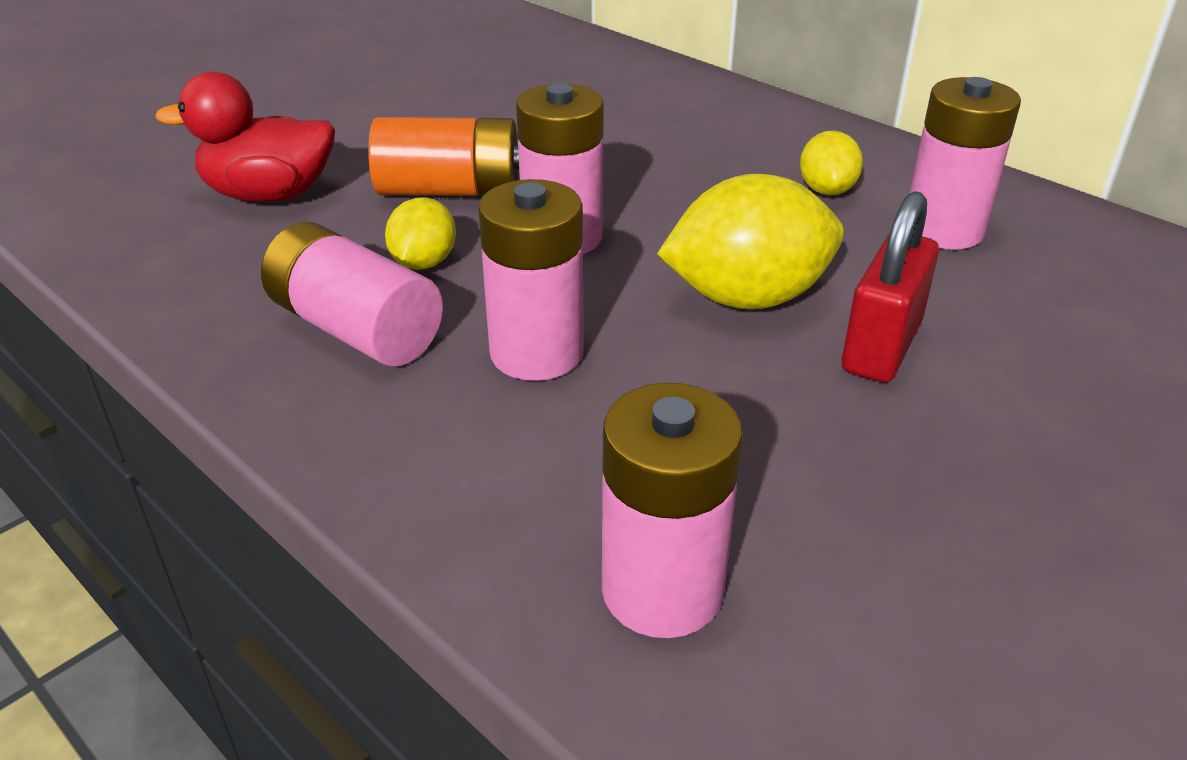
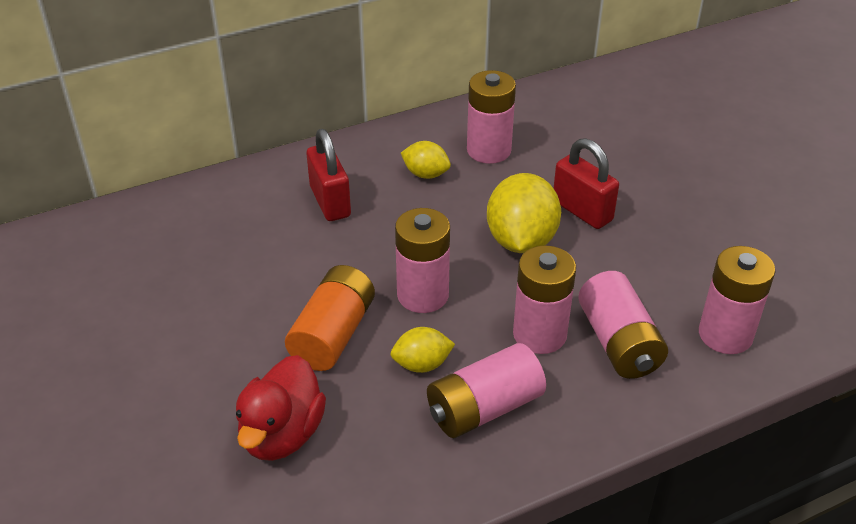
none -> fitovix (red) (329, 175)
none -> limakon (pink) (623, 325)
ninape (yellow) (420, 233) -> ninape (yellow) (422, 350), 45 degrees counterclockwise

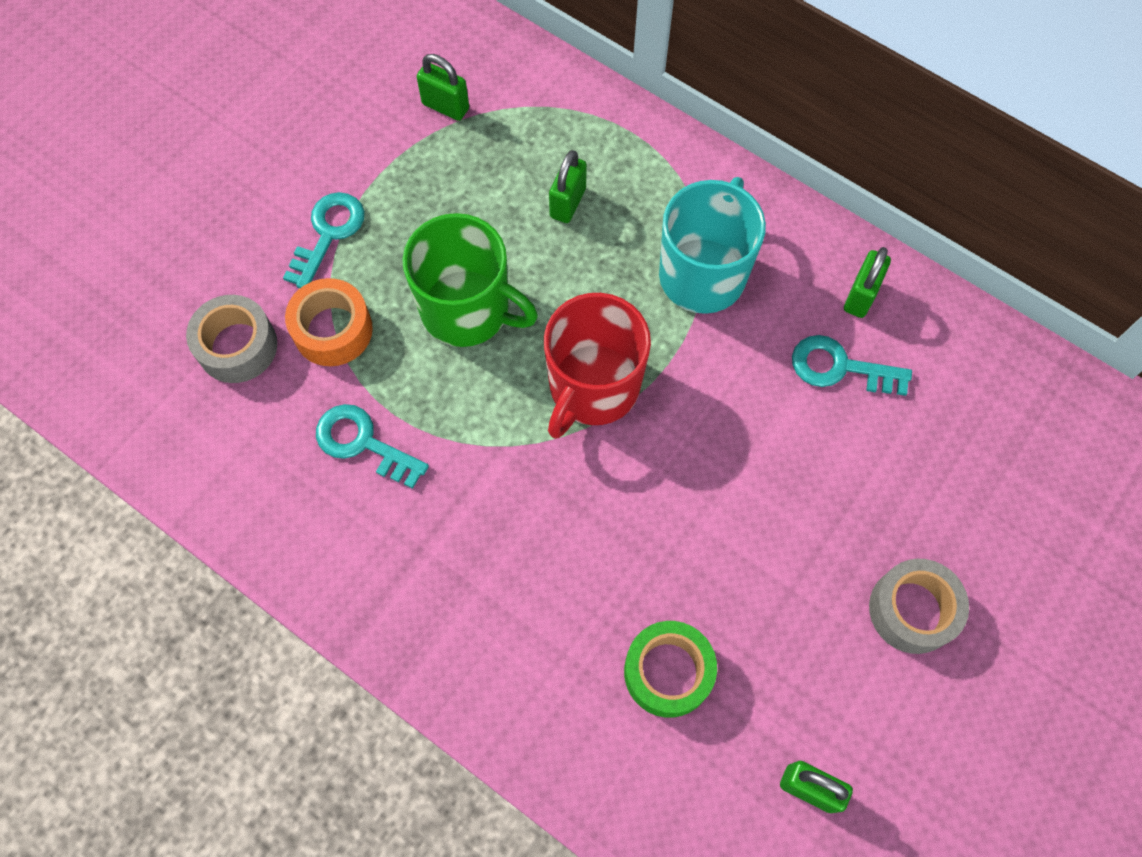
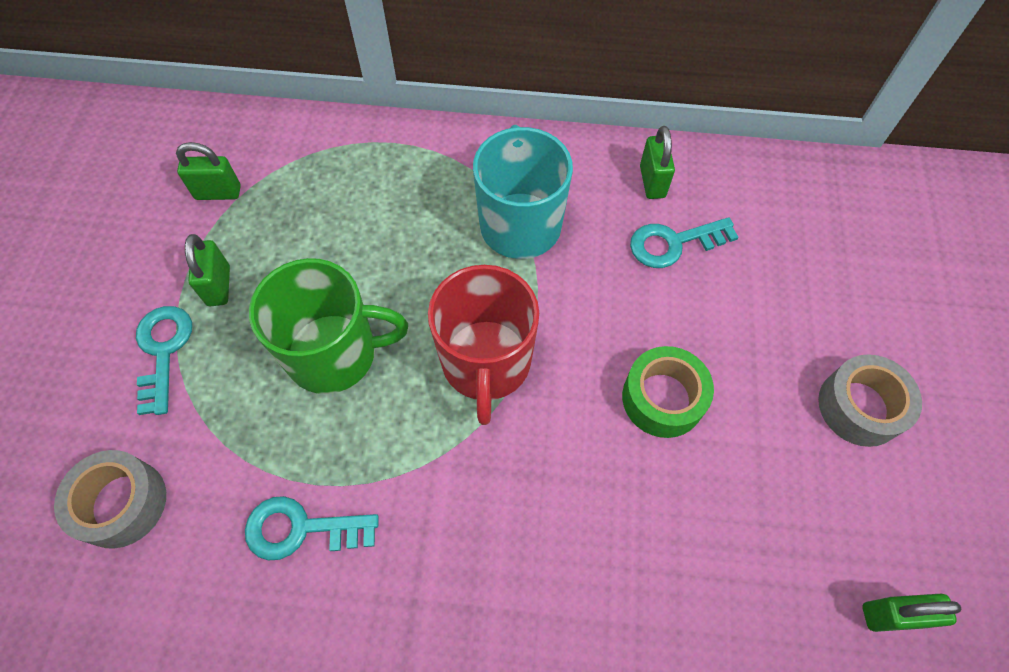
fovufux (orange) (329, 322) -> none
fitovix (green) (568, 186) -> fitovix (green) (207, 270), moved
fovufux (green) (670, 669) -> fovufux (green) (668, 392), moved

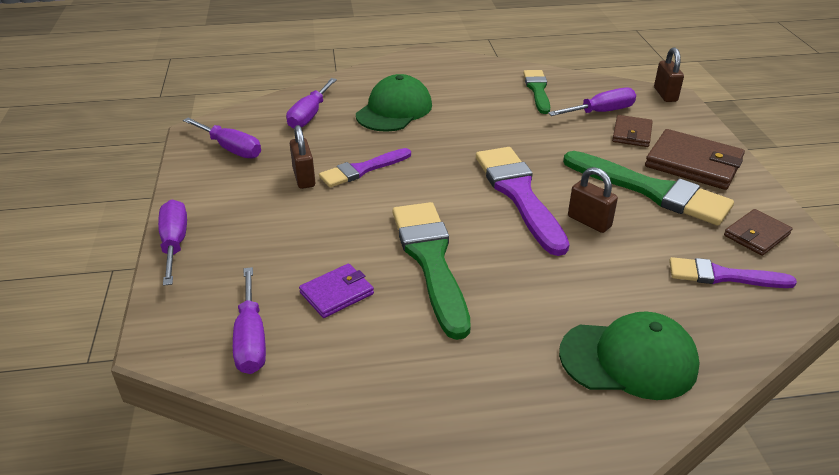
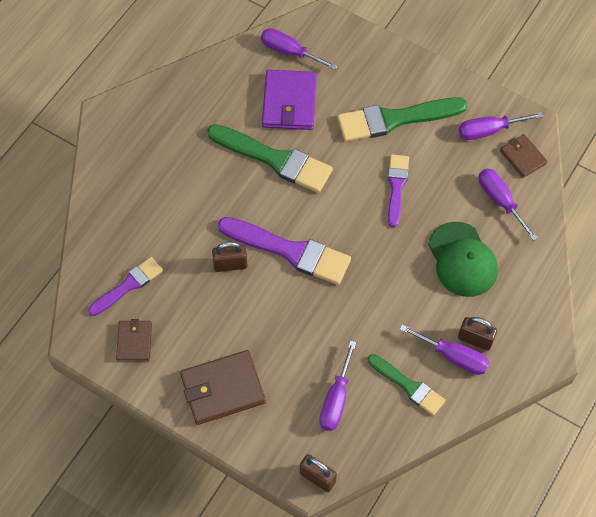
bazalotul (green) (629, 355) -> none
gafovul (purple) (172, 242) -> gafovul (purple) (444, 349), moved
fitovix (brown) (302, 157) -> fitovix (brown) (477, 334), moved
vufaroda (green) (648, 188) -> vufaroda (green) (402, 119), moved
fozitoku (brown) (632, 131) -> fozitoku (brown) (524, 156), moved
fozitoku (purple) (336, 290) -> fozitoku (purple) (289, 100), x1.70

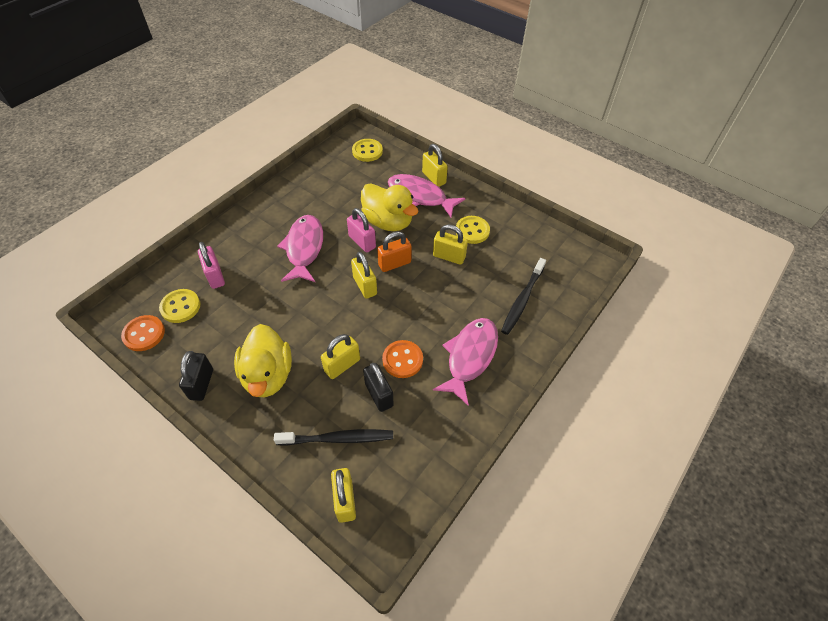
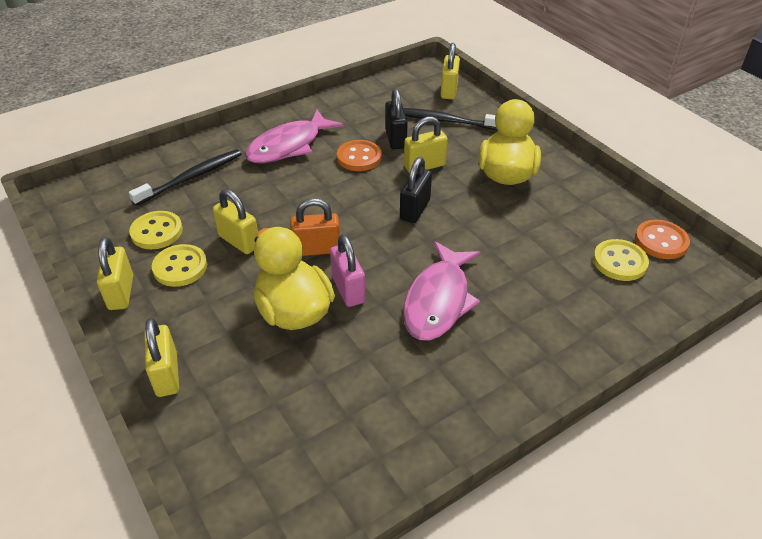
fitovix (pink) (211, 265) -> none
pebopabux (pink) (427, 195) -> none
fitovix (black) (196, 376) -> fitovix (black) (416, 190), moved
fitovix (yellow) (364, 275) -> fitovix (yellow) (115, 273), moved
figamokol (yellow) (367, 150) -> figamokol (yellow) (156, 230), moved

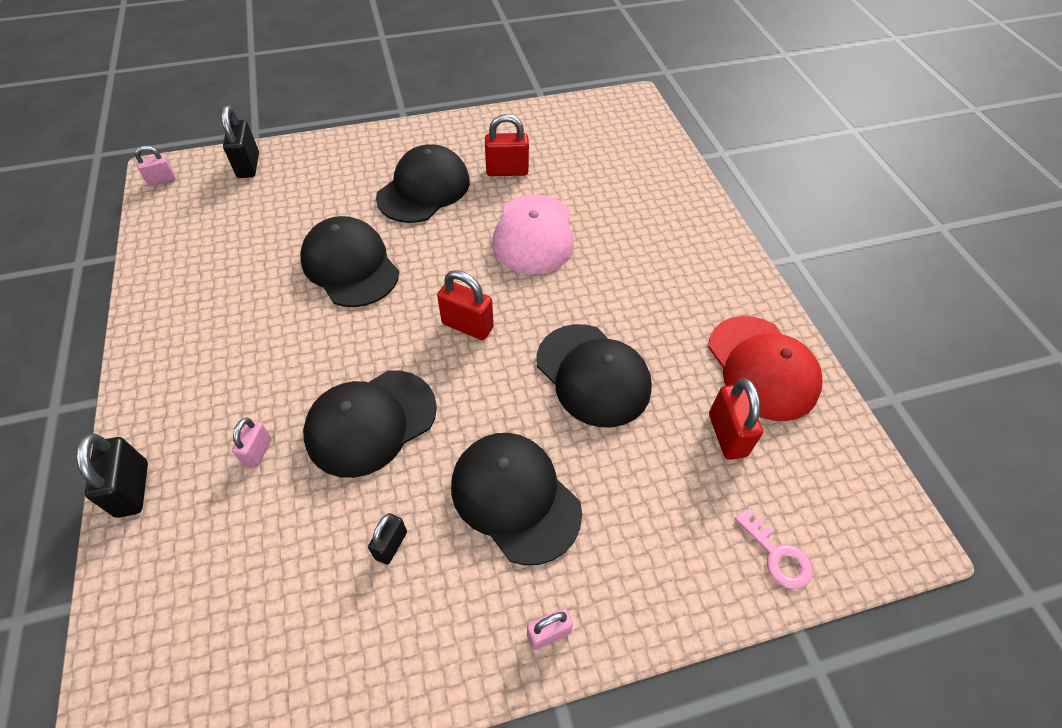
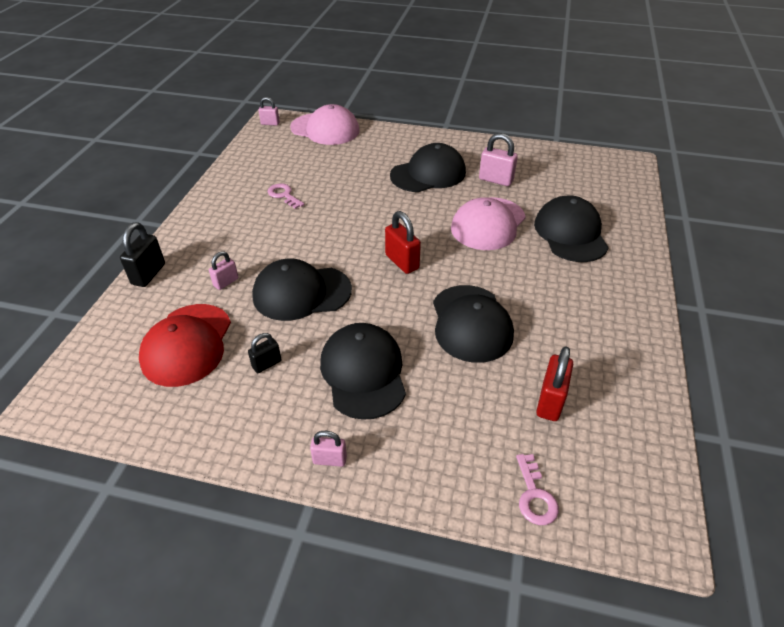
none -> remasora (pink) (286, 196)
bazalotul (black) (349, 261) -> bazalotul (black) (571, 228), moved
bazalotul (red) (765, 368) -> bazalotul (red) (185, 345), moved
fitovix (black) (240, 142) -> bazalotul (pink) (324, 124)
fitovix (red) (507, 145) -> fitovix (pink) (498, 159)

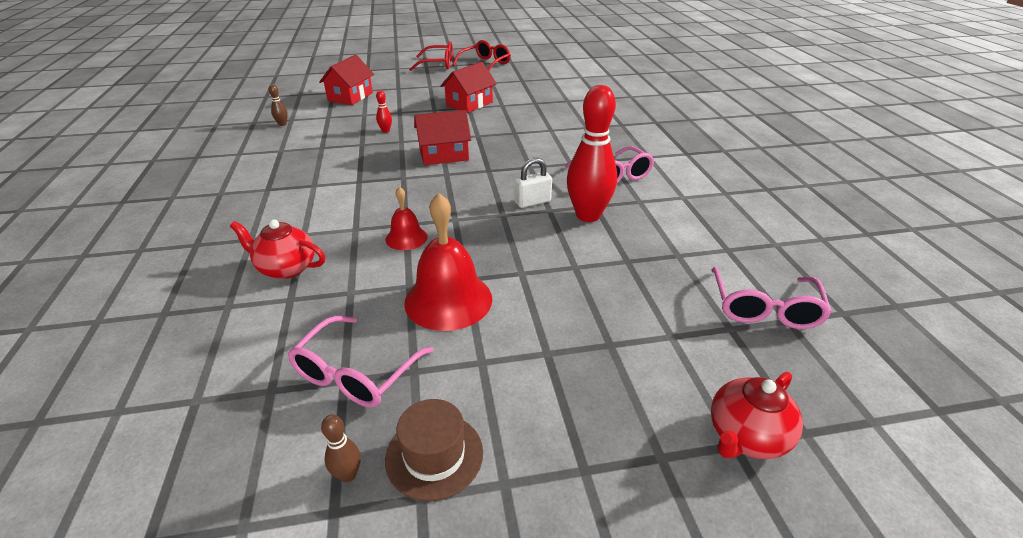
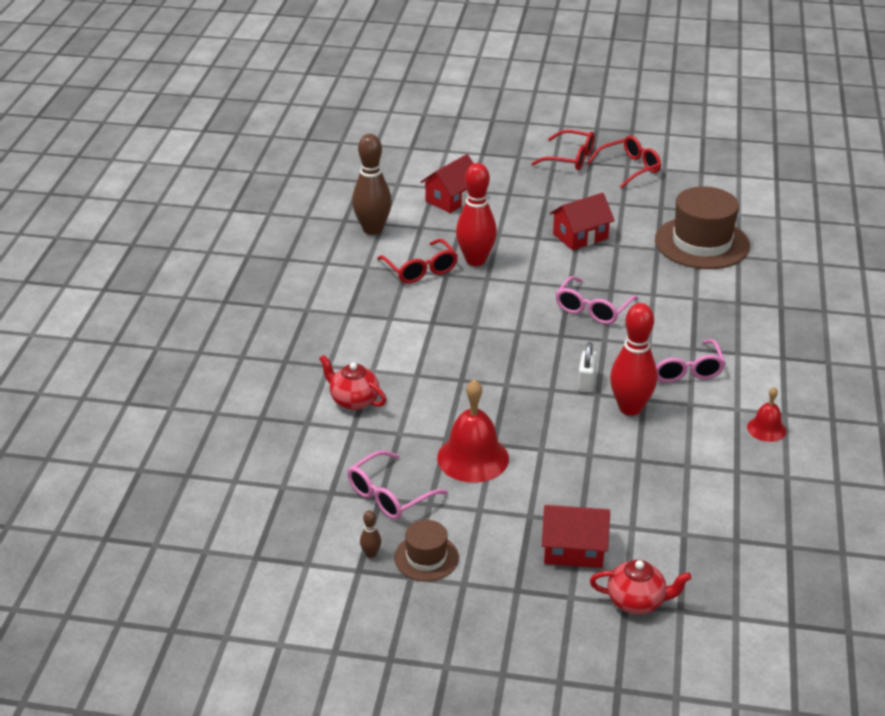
none -> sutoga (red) (417, 261)
none -> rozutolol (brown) (702, 227)
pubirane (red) (407, 218) -> pubirane (red) (766, 414), moved
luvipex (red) (442, 137) -> luvipex (red) (576, 536), moved
sutoga (pink) (771, 298) -> sutoga (pink) (596, 300), moved
fitovix (white) (533, 183) -> fitovix (white) (587, 367), 75 degrees counterclockwise
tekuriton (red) (757, 415) -> tekuriton (red) (641, 587), 150 degrees counterclockwise
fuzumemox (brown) (278, 105) -> fuzumemox (brown) (372, 184), x2.45
fuzumemox (red) (384, 111) -> fuzumemox (red) (476, 214), x2.45

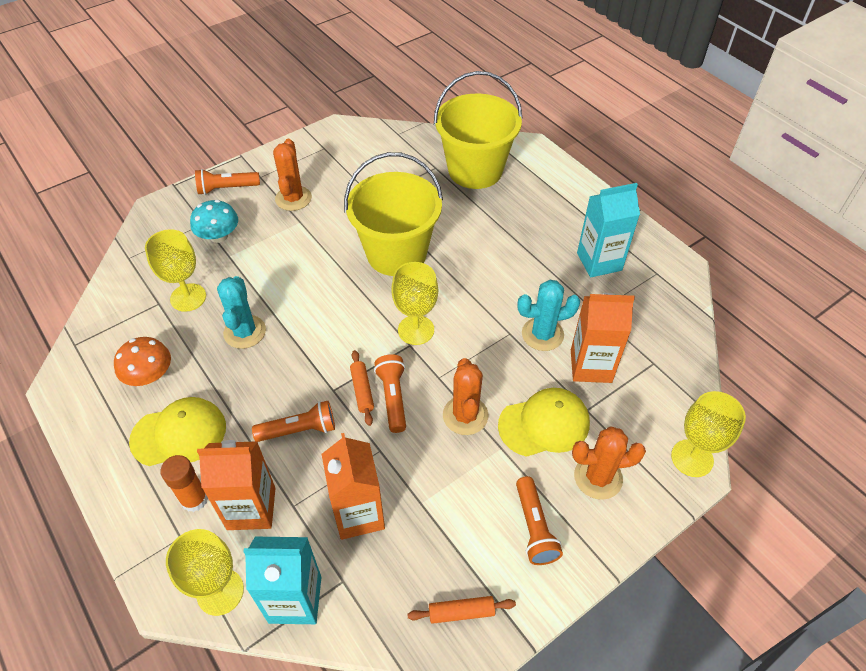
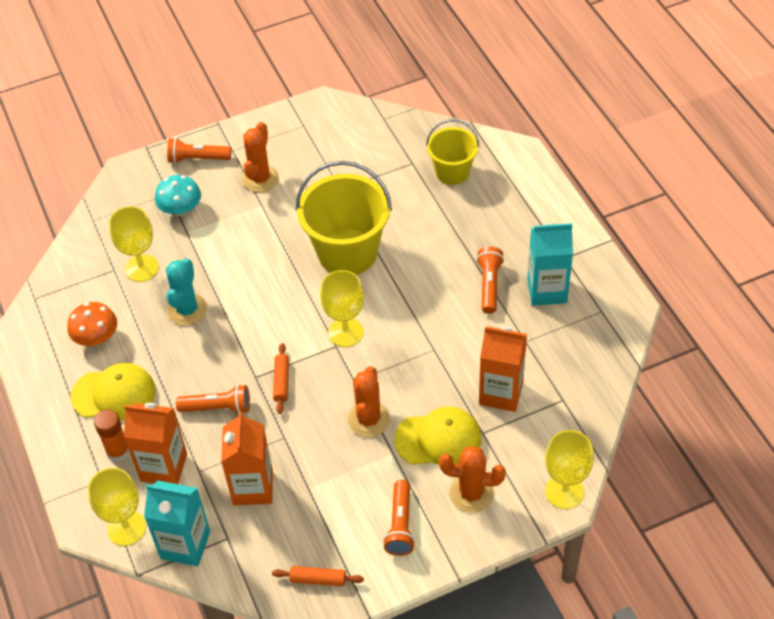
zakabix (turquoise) (549, 315) -> none
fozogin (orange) (390, 393) -> fozogin (orange) (490, 280), moved
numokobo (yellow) (478, 130) -> numokobo (yellow) (453, 152), x0.59

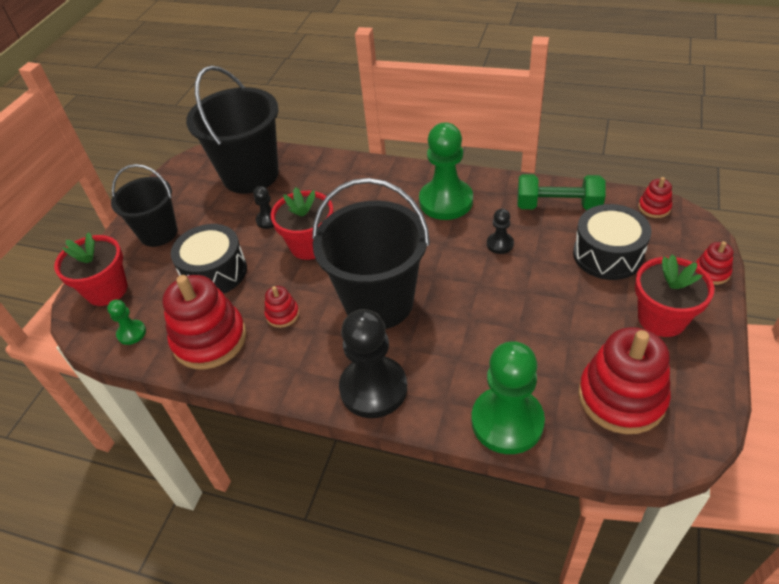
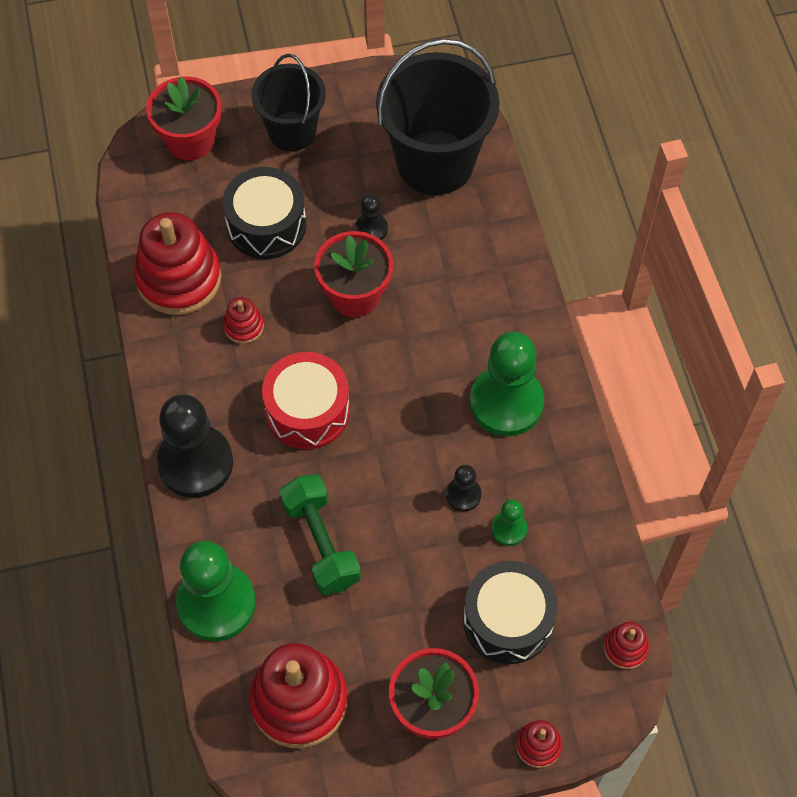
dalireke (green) (126, 322) -> dalireke (green) (509, 522), moved
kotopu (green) (561, 192) -> kotopu (green) (320, 534), moved
numokobo (black) (371, 253) -> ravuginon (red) (306, 400)

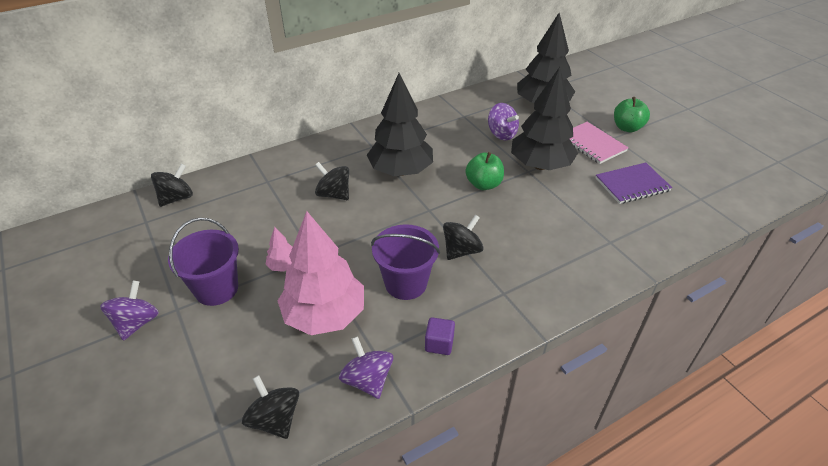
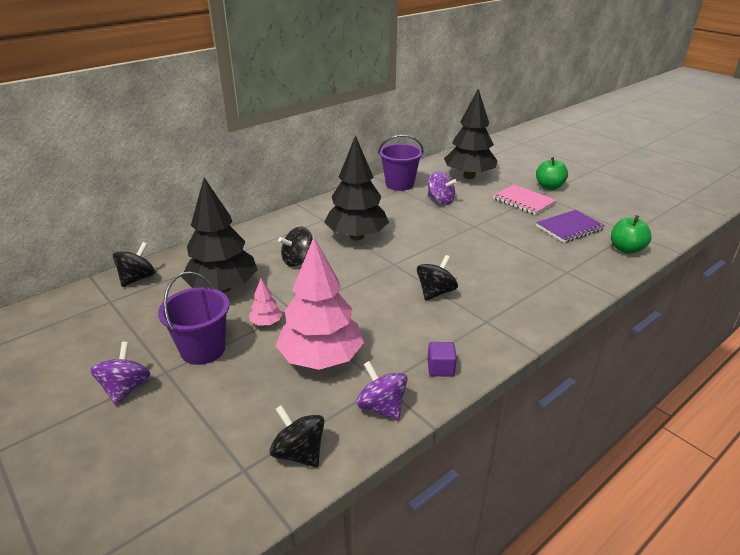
numokobo (purple) (405, 262) -> numokobo (purple) (401, 163), moved
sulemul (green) (484, 171) -> sulemul (green) (631, 234), moved
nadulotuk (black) (544, 118) -> nadulotuk (black) (219, 235), moved
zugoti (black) (332, 181) -> zugoti (black) (295, 246), 60 degrees counterclockwise

